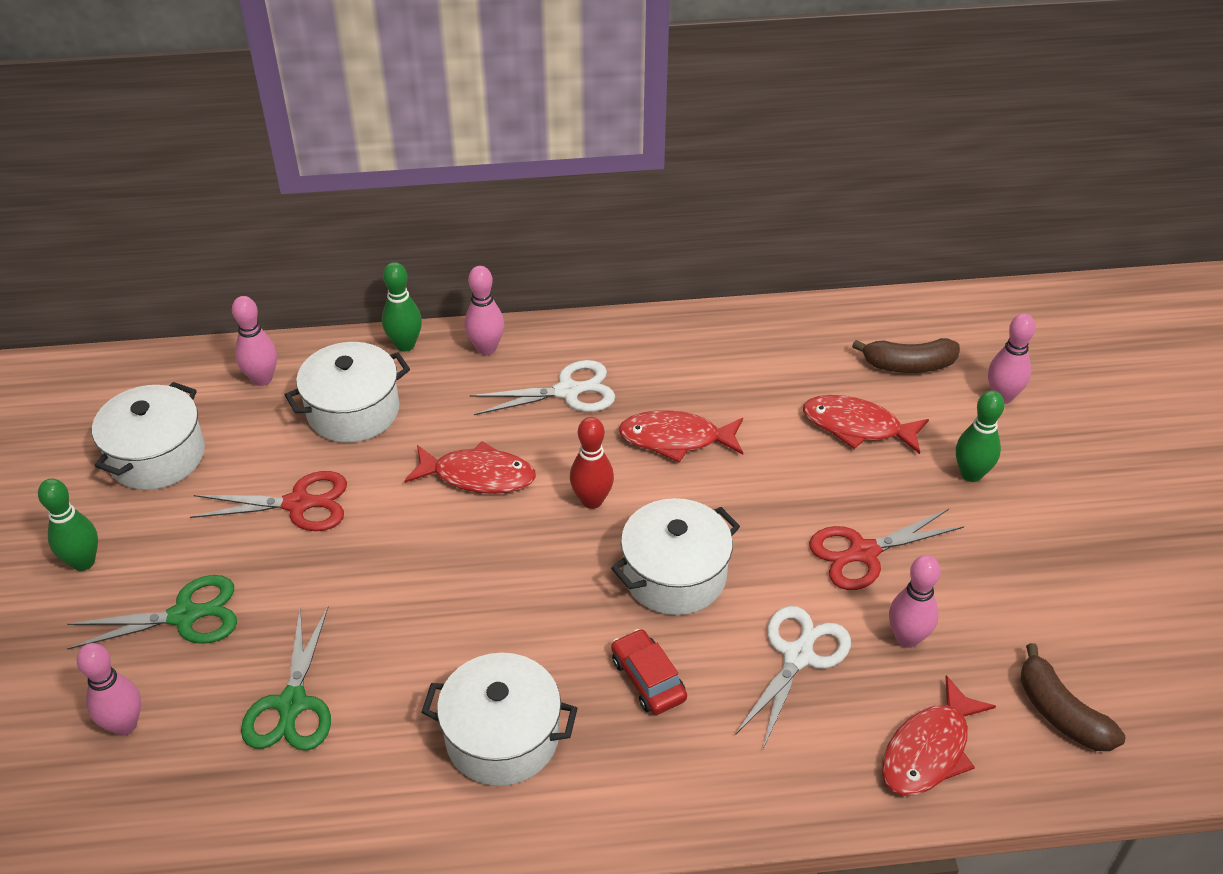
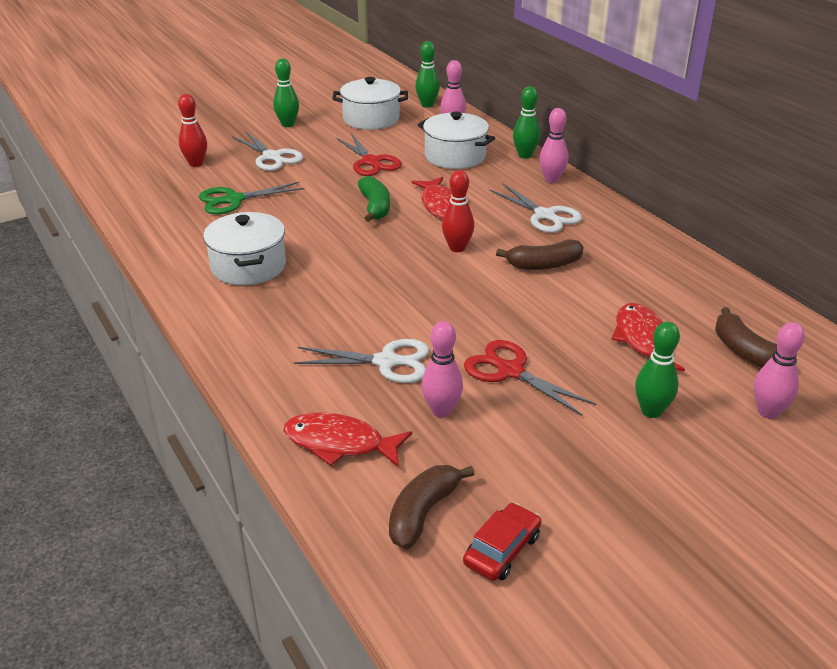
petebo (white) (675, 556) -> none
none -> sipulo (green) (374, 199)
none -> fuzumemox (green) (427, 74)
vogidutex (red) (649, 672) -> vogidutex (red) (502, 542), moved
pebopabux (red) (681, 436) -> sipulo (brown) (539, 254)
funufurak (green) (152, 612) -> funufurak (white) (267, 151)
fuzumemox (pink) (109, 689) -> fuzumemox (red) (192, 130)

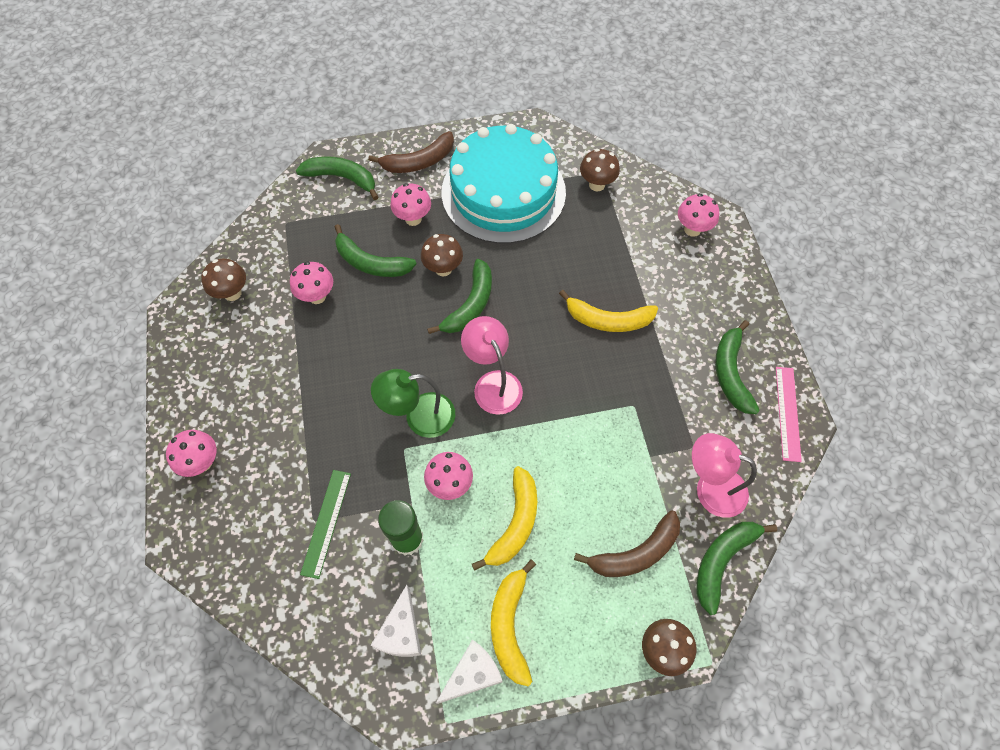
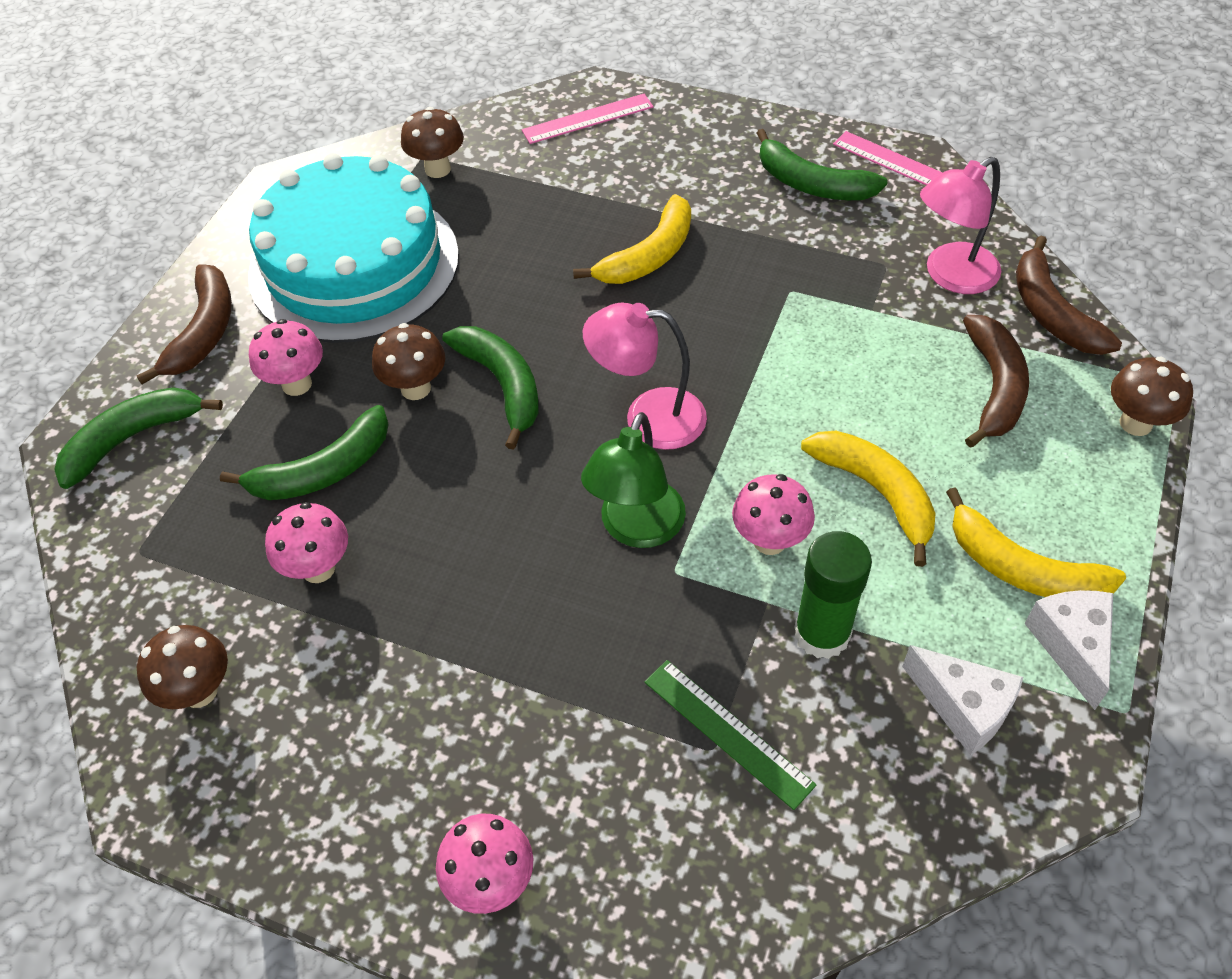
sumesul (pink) (698, 215) -> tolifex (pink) (588, 119)
sipulo (green) (737, 568) -> sipulo (brown) (1069, 295)

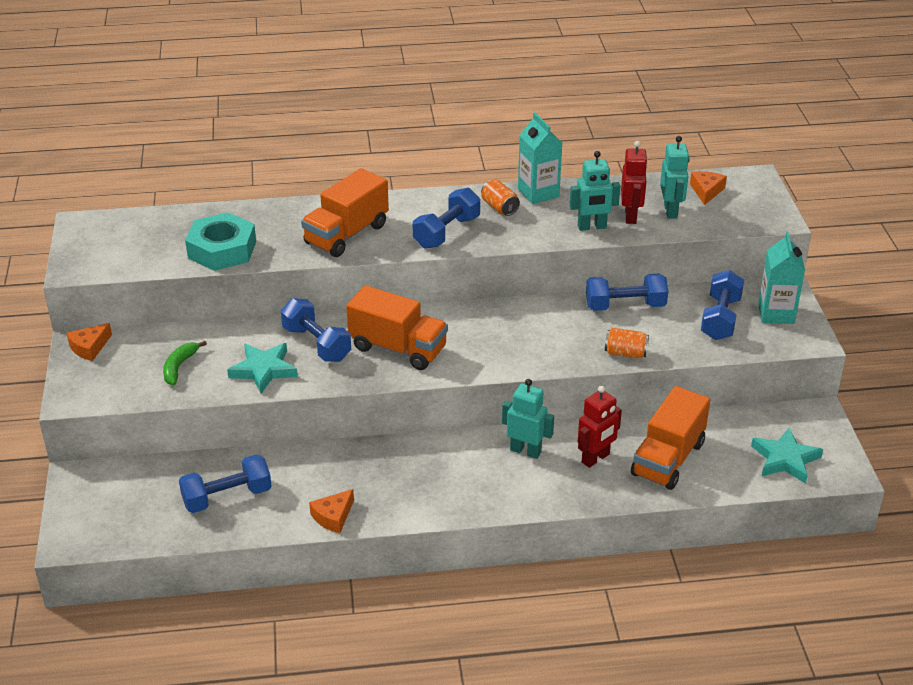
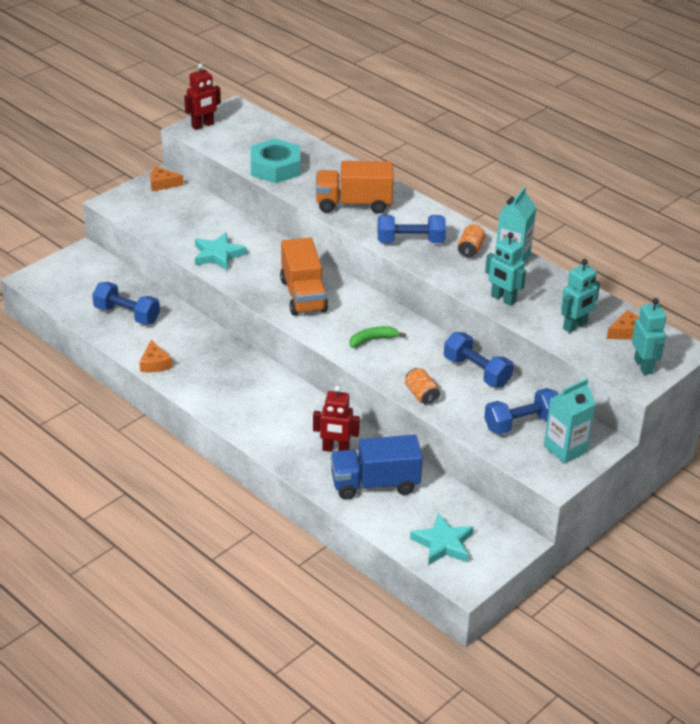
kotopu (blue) (316, 330) -> none
sipulo (green) (185, 363) -> sipulo (green) (378, 337), moved
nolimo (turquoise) (528, 419) -> nolimo (turquoise) (649, 336), moved
nolimo (red) (634, 182) -> nolimo (red) (202, 96), moved
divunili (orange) (670, 438) -> divunili (blue) (377, 467)
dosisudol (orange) (331, 511) -> dosisudol (orange) (155, 356), 105 degrees counterclockwise

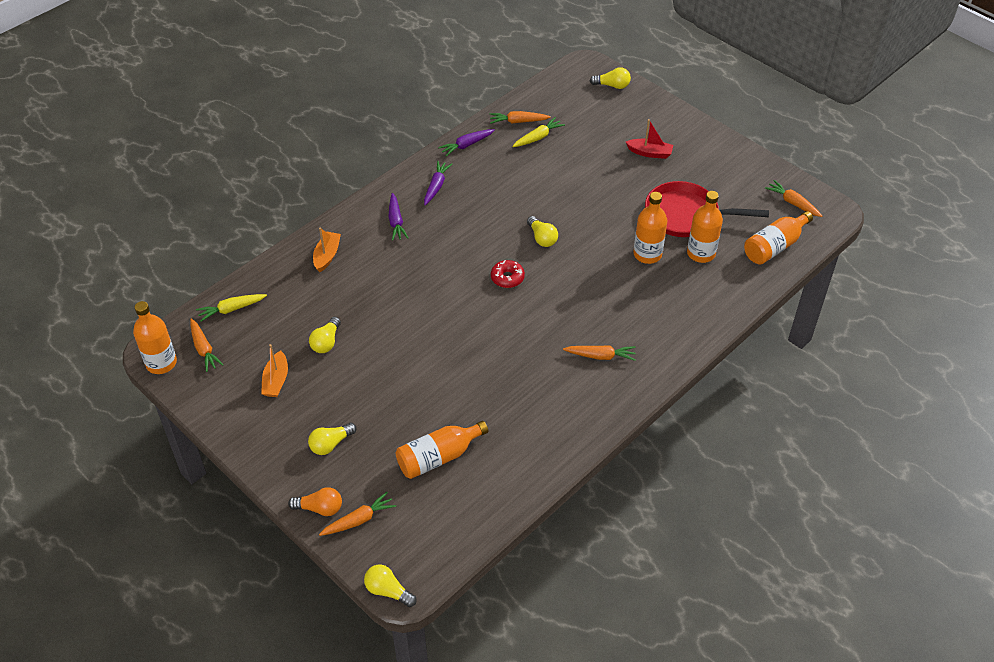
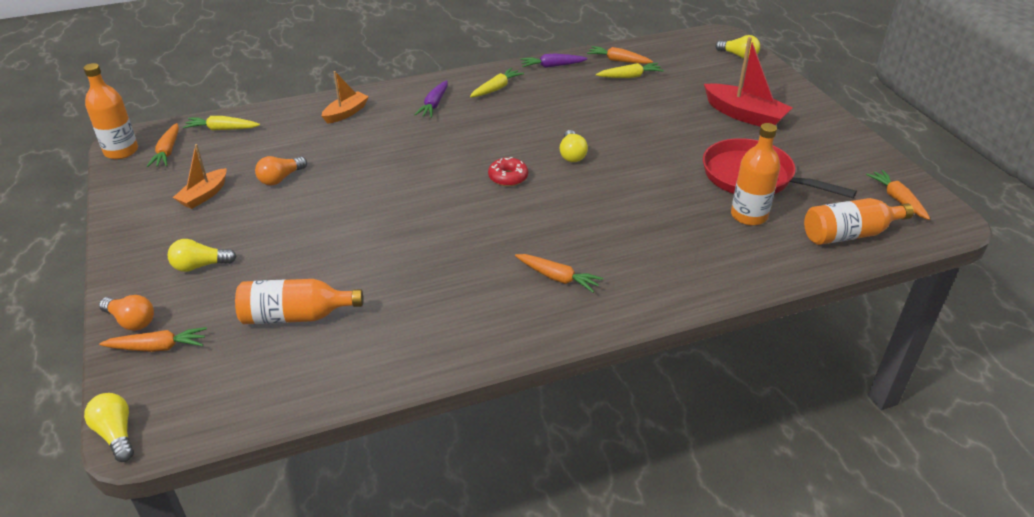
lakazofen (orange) (650, 228) -> none
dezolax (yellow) (325, 335) -> dezolax (orange) (281, 171)
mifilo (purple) (438, 183) -> mifilo (yellow) (497, 82)
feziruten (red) (649, 139) -> feziruten (red) (748, 82), x1.64

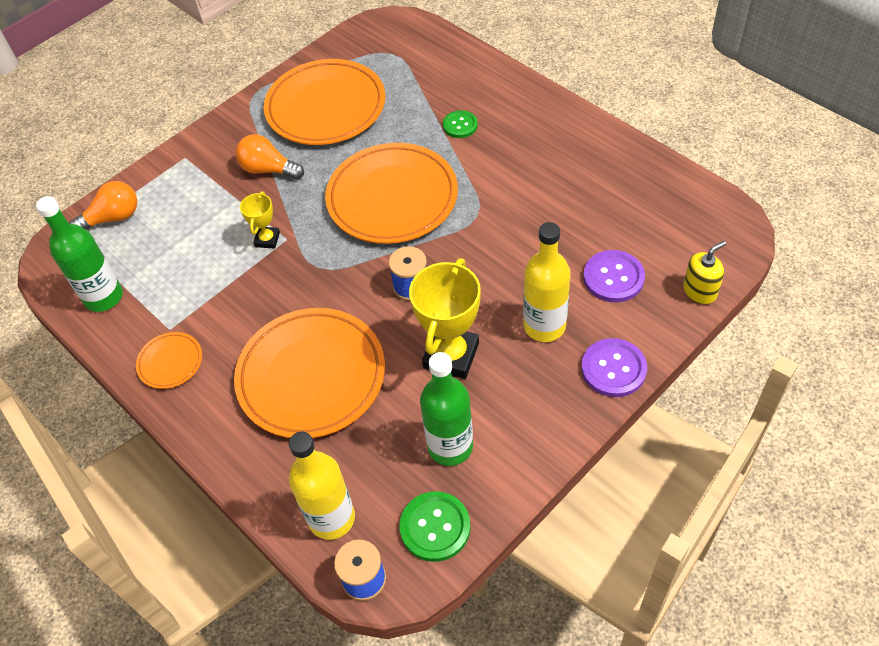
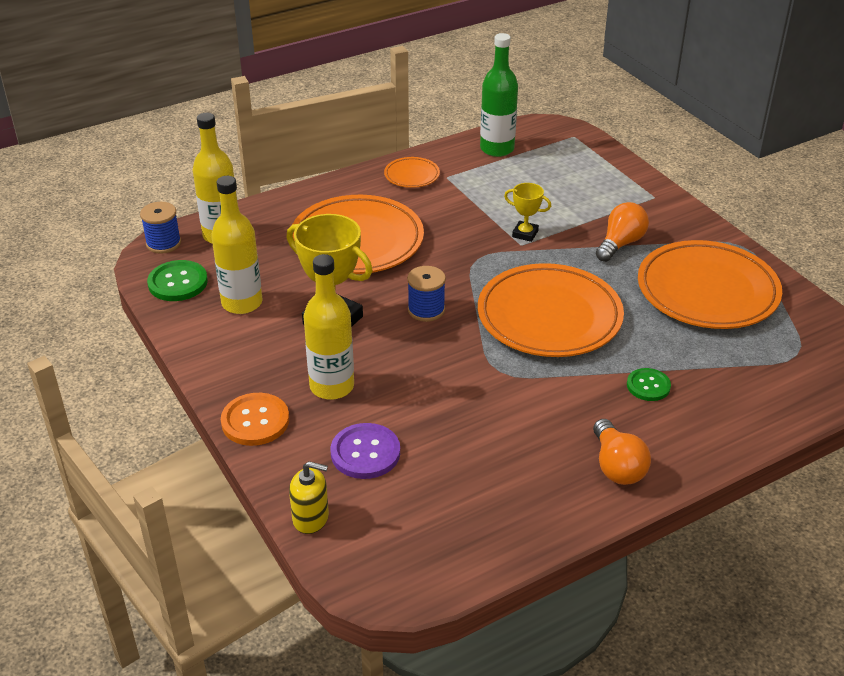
dezolax (orange) (103, 205) -> dezolax (orange) (622, 452), moved
lakazofen (green) (446, 409) -> lakazofen (yellow) (236, 245)
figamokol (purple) (614, 367) -> figamokol (orange) (255, 419)
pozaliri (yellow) (704, 272) -> pozaliri (yellow) (309, 497), 60 degrees counterclockwise

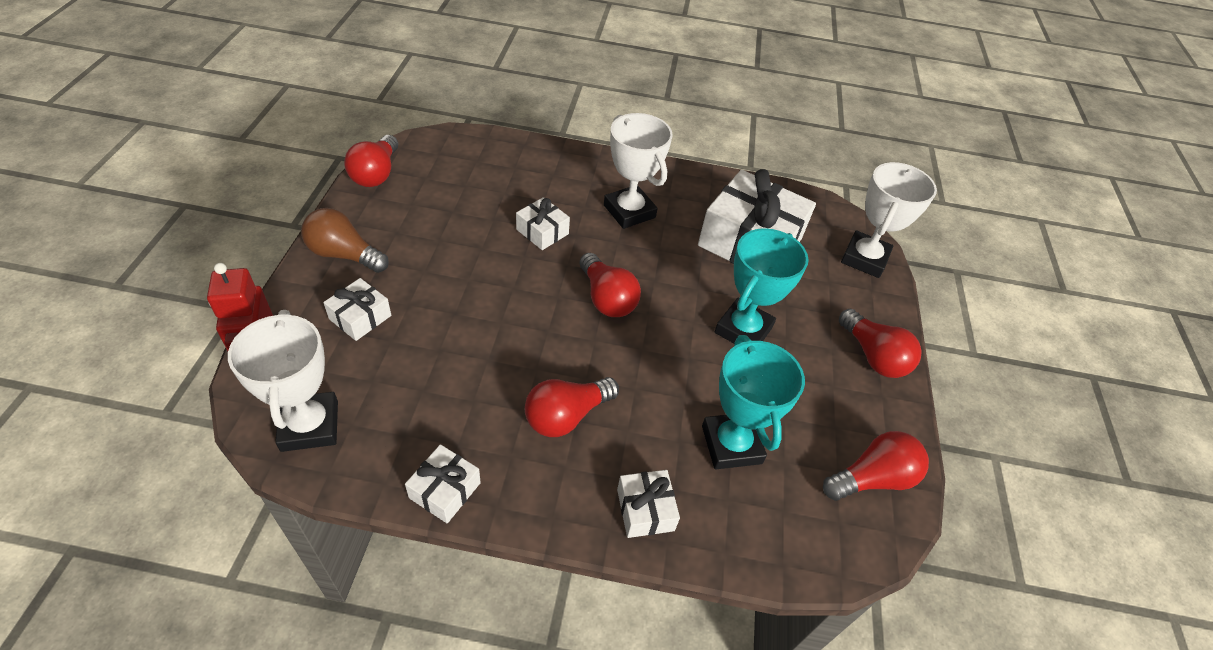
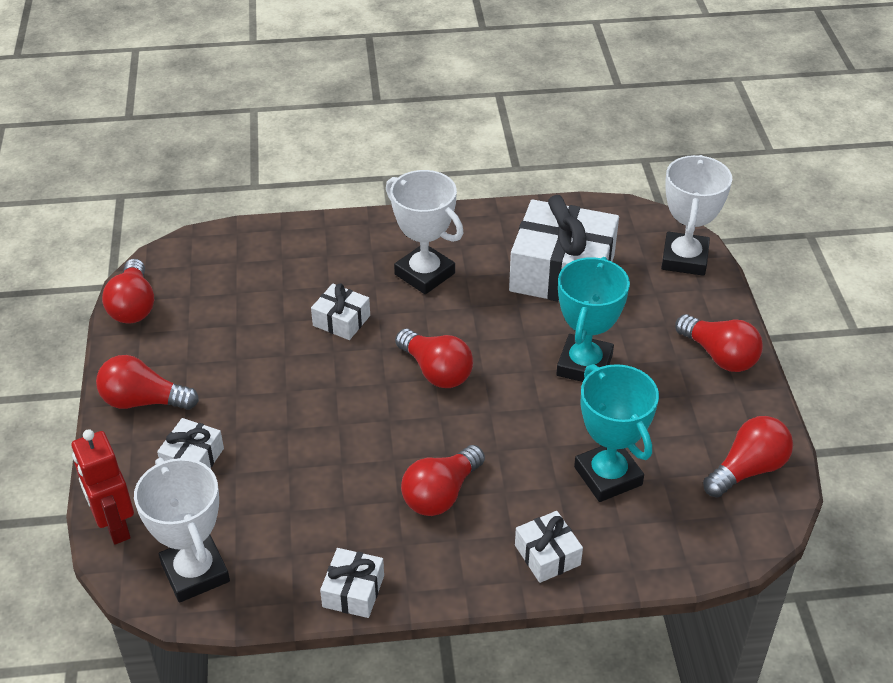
dezolax (brown) (345, 240) -> dezolax (red) (147, 382)

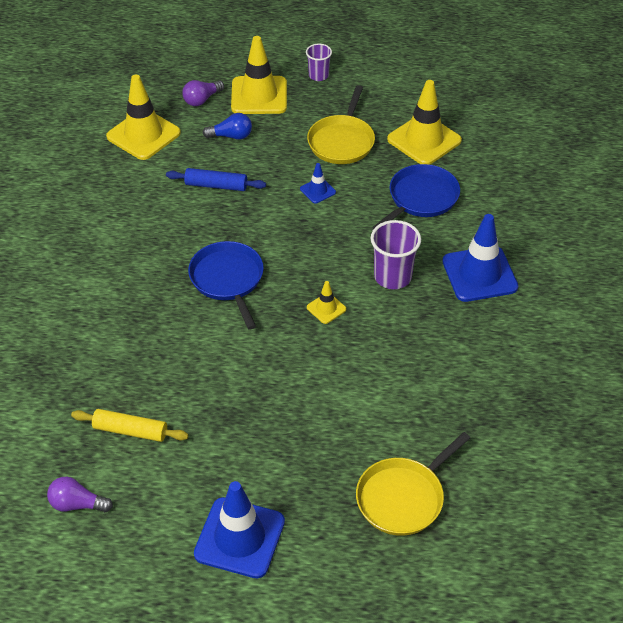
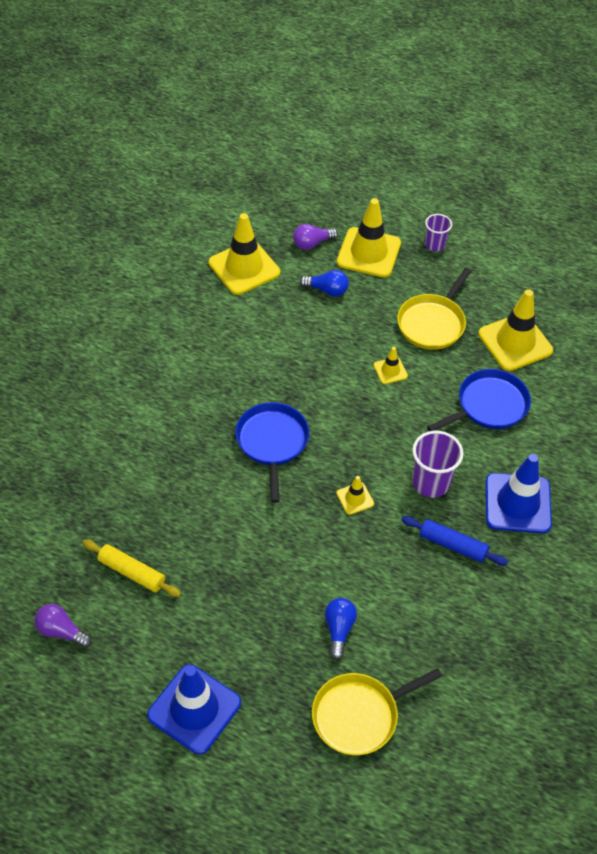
none -> dezolax (blue) (341, 629)
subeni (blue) (216, 179) -> subeni (blue) (454, 541), moved
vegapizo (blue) (318, 183) -> vegapizo (yellow) (391, 365)

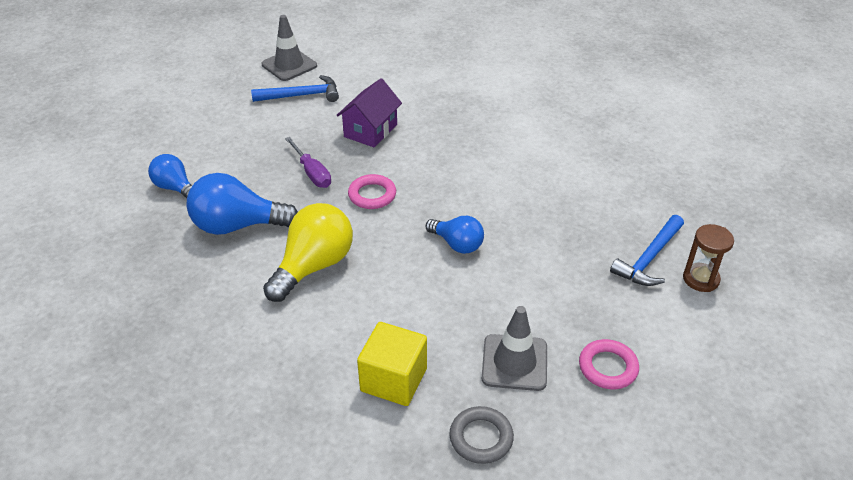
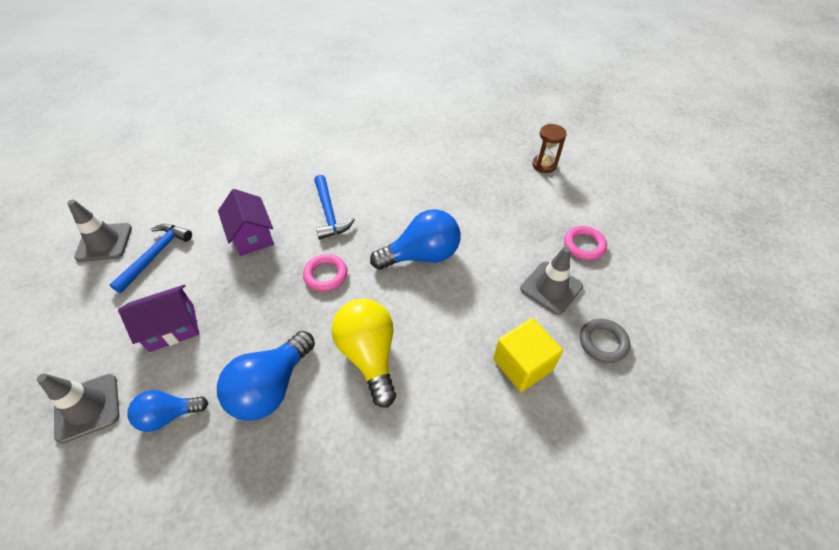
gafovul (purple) (308, 162) -> none
none -> vegapizo (grey) (78, 409)
none -> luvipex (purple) (158, 318)
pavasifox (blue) (647, 250) -> pavasifox (blue) (334, 207), moved
dezolax (blue) (455, 235) -> dezolax (blue) (415, 239), x1.65

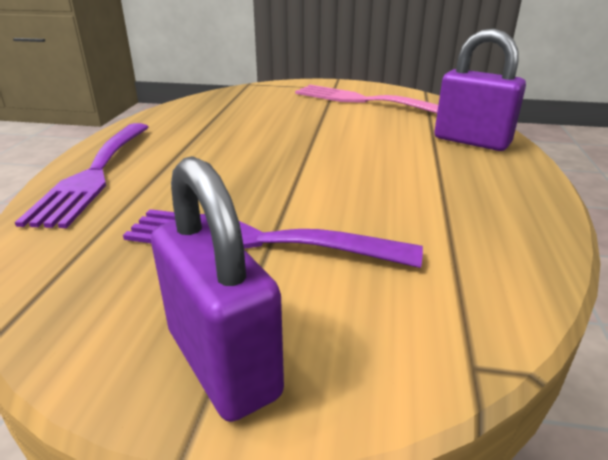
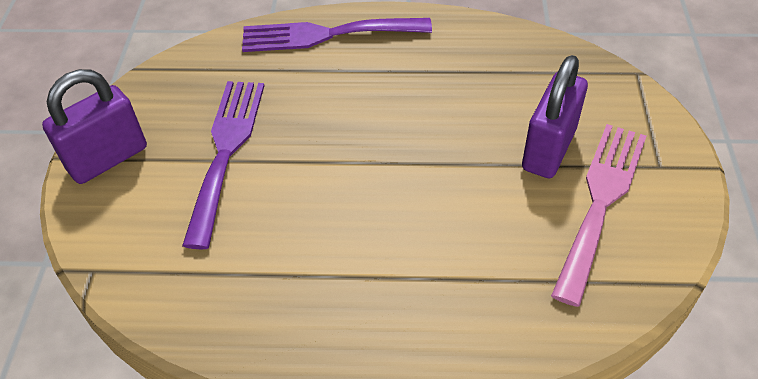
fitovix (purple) (480, 90) -> fitovix (purple) (555, 116), moved

